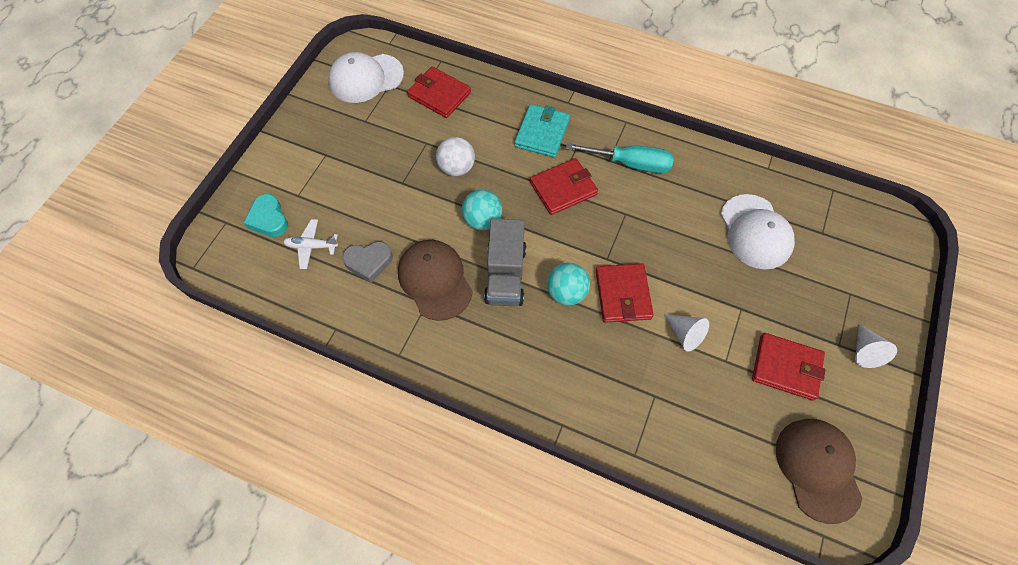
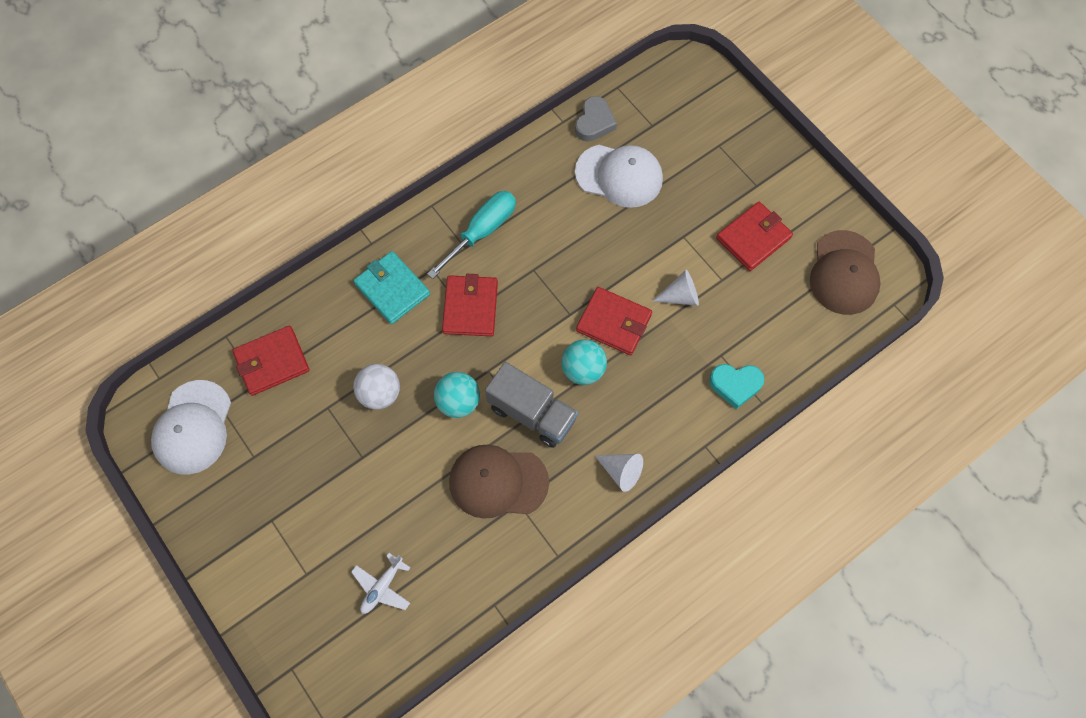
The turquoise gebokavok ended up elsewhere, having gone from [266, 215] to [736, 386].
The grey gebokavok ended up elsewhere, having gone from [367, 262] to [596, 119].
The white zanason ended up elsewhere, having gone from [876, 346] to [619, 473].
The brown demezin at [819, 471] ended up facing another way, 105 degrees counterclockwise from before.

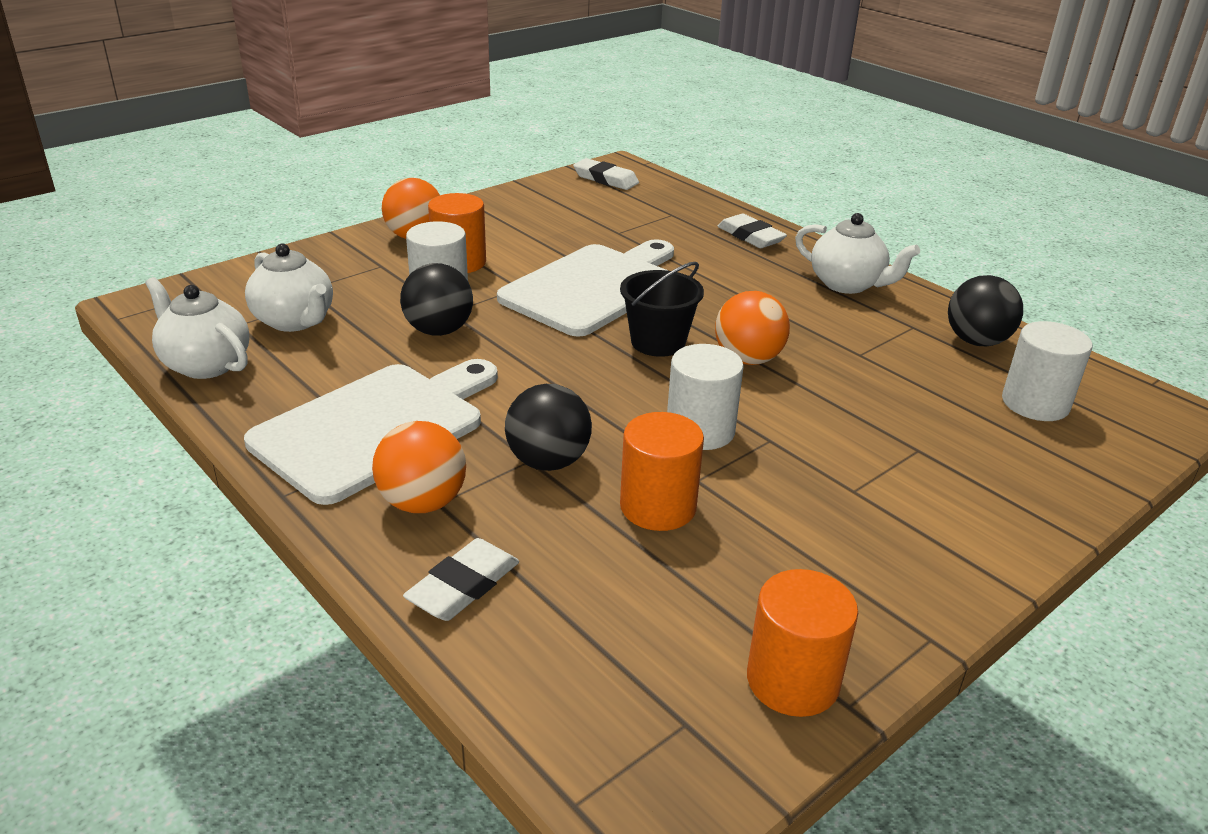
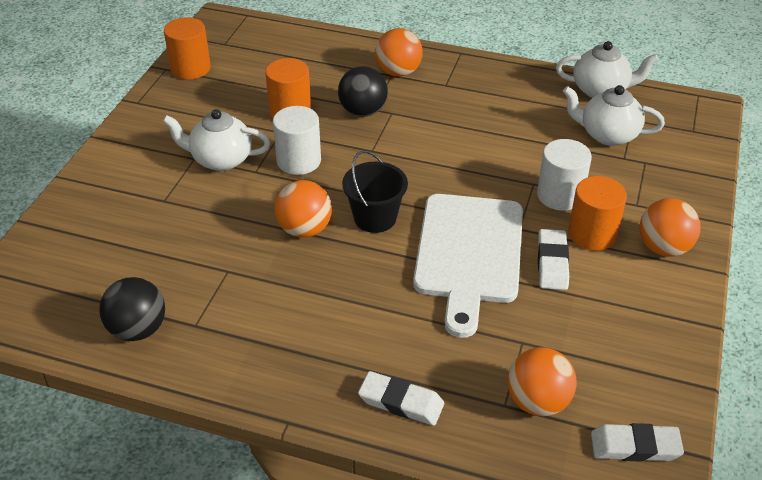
The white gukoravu ended up elsewhere, having gone from [857, 253] to [216, 140].
The second view lost the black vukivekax at [436, 299].
The second view lost the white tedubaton at [1047, 371].
The second view lost the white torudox at [371, 432].
The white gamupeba ended up elsewhere, having gone from [461, 579] to [553, 259].
The second view gained the orange vukivekax at [542, 381].

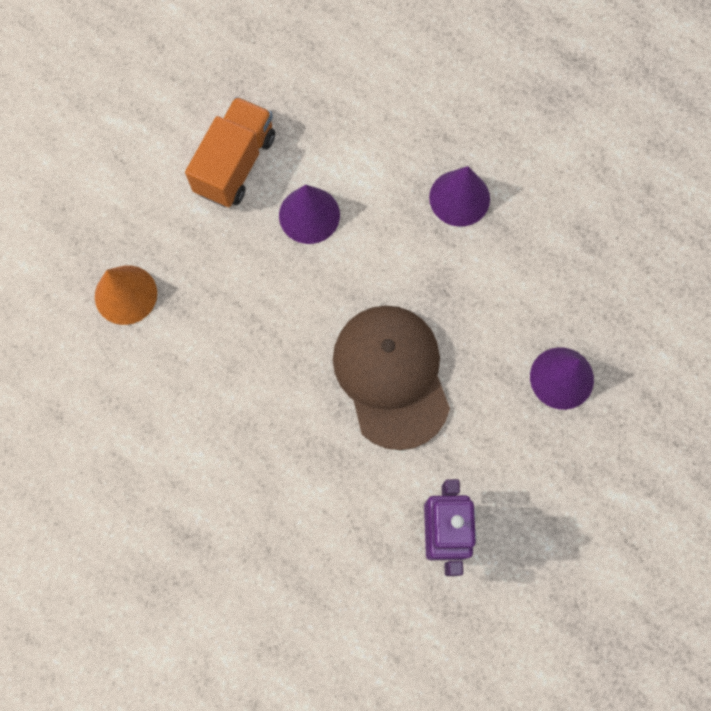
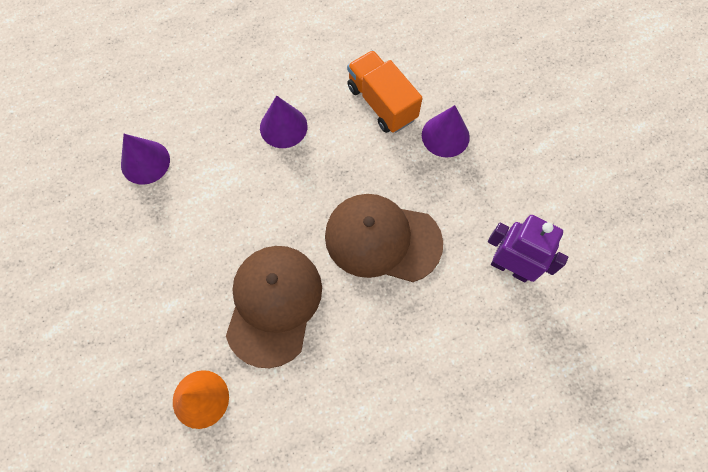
The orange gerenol ended up elsewhere, having gone from [230, 152] to [385, 91].
The purple zanason ended up elsewhere, having gone from [309, 214] to [145, 159].
The second view gained the brown demezin at [274, 307].

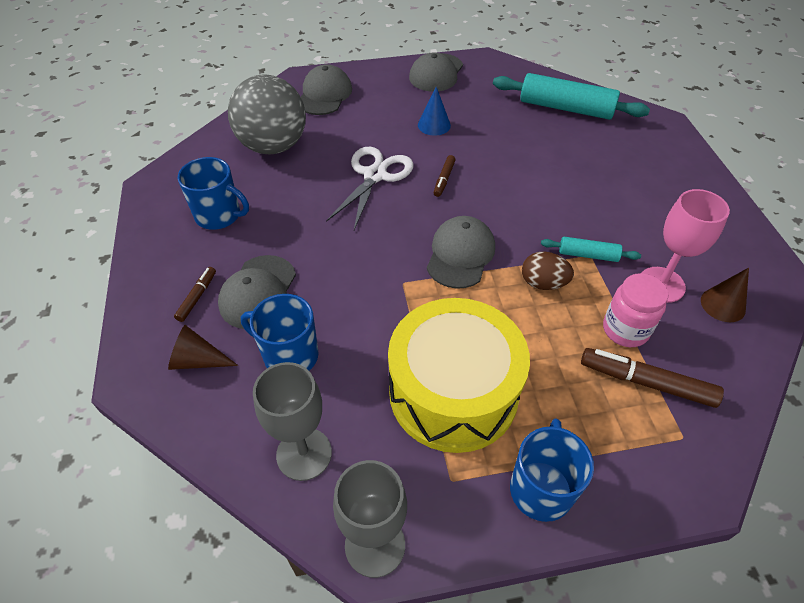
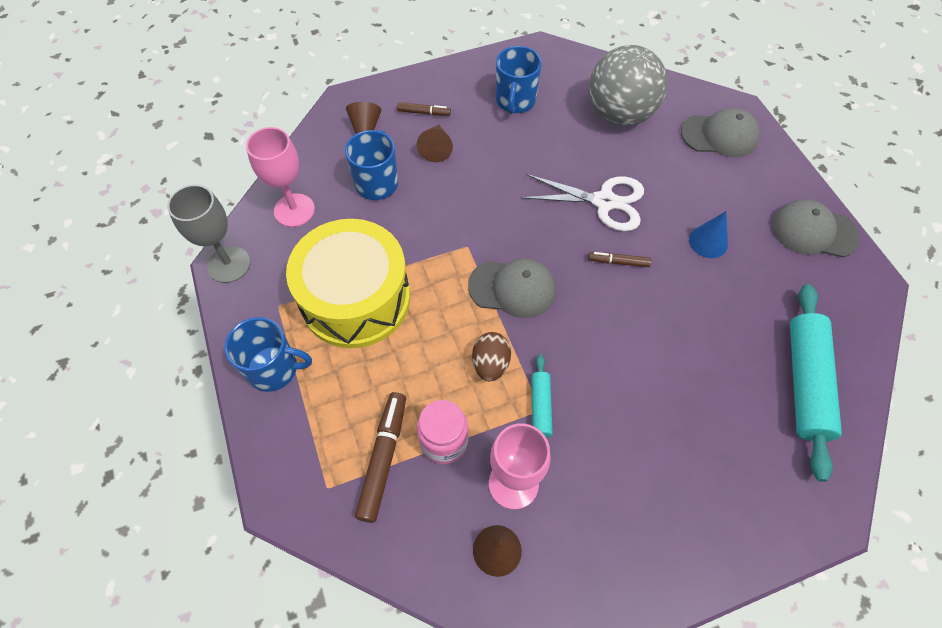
Where the grey demezin stood at [257, 292], the brown zanason came to stand at [435, 143].
What was the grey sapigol at [292, 421] turned into the pink sapigol at [280, 177].

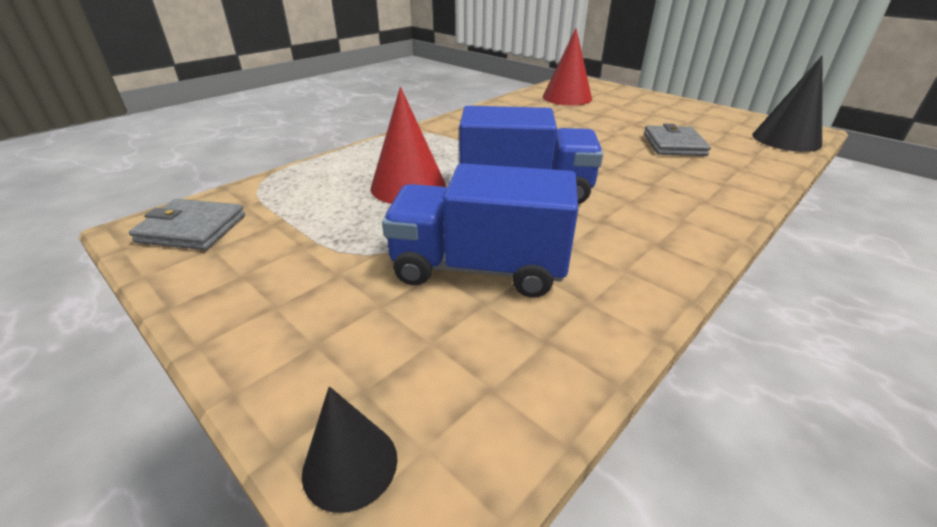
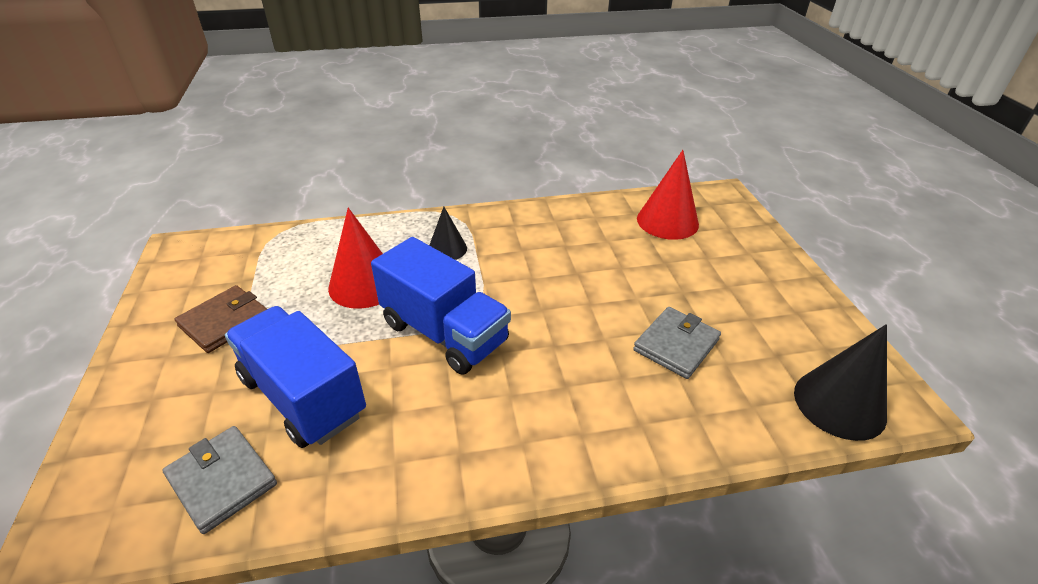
The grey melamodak ended up elsewhere, having gone from [187, 224] to [220, 480].
The black zanason ended up elsewhere, having gone from [349, 449] to [448, 233].
The second view gained the brown melamodak at [221, 319].

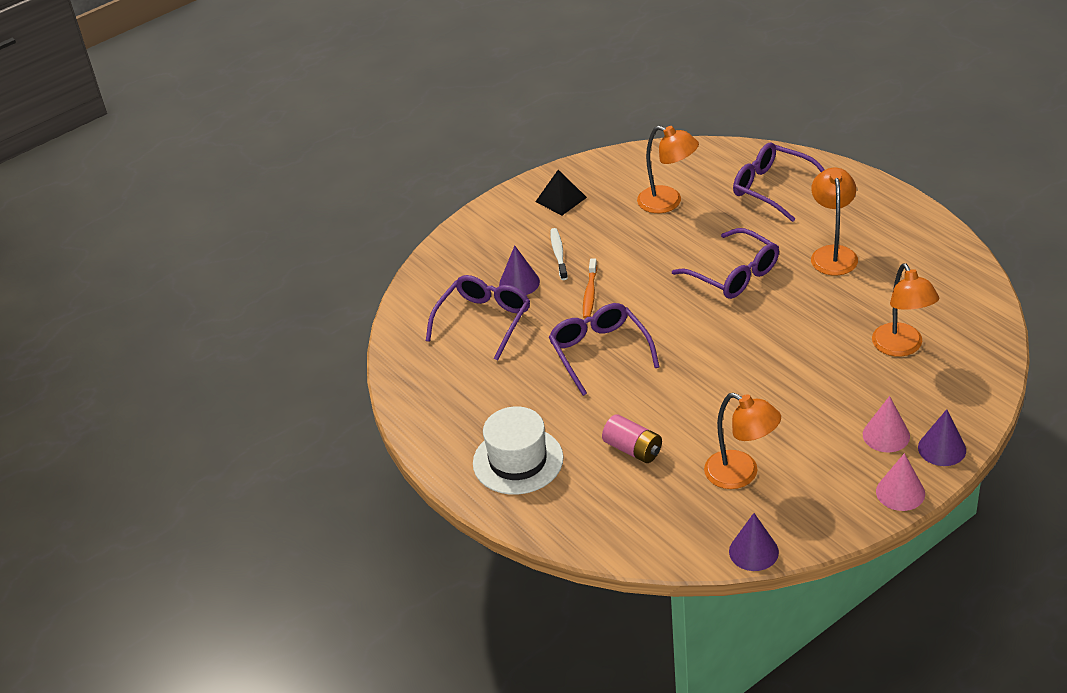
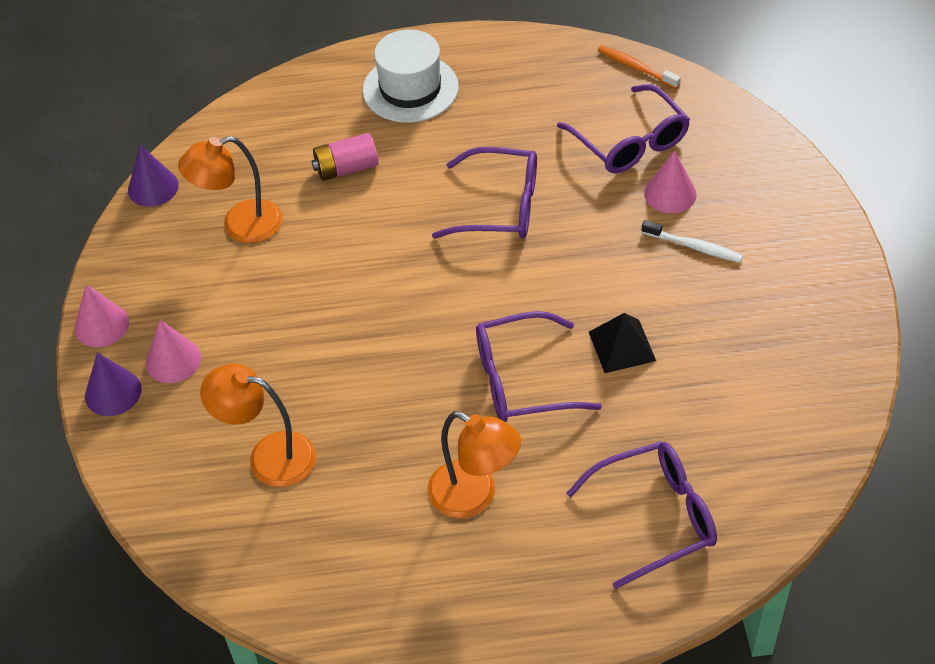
The second view lost the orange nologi at [668, 169].
The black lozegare ended up elsewhere, having gone from [561, 192] to [622, 343].
What was the purple zanason at [519, 270] turned into the pink zanason at [670, 181].
The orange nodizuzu ended up elsewhere, having gone from [590, 288] to [639, 67].

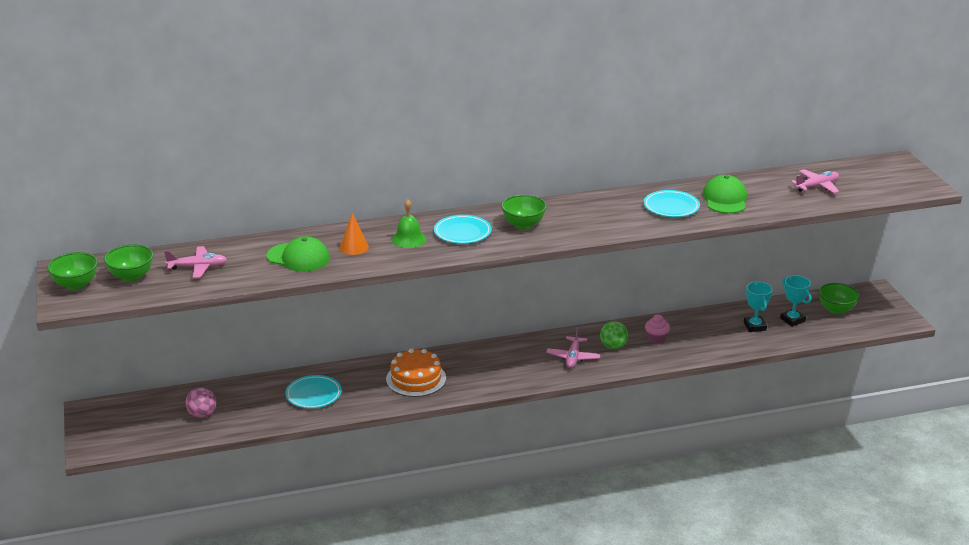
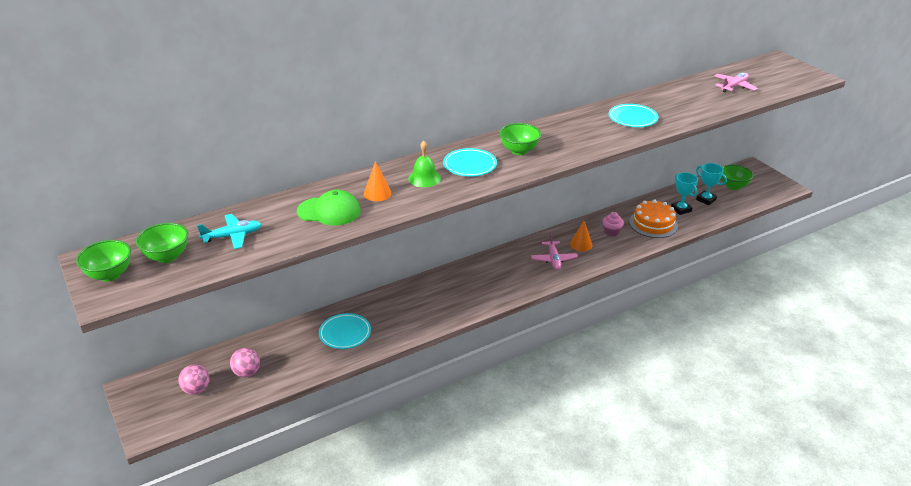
The second view lost the green demezin at [725, 194].
What was the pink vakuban at [195, 262] turned into the turquoise vakuban at [229, 231].
Where the green vukivekax stood at [614, 335], the orange zanason came to stand at [581, 235].
The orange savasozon ended up elsewhere, having gone from [416, 372] to [653, 218].
The second view gained the pink vukivekax at [194, 379].

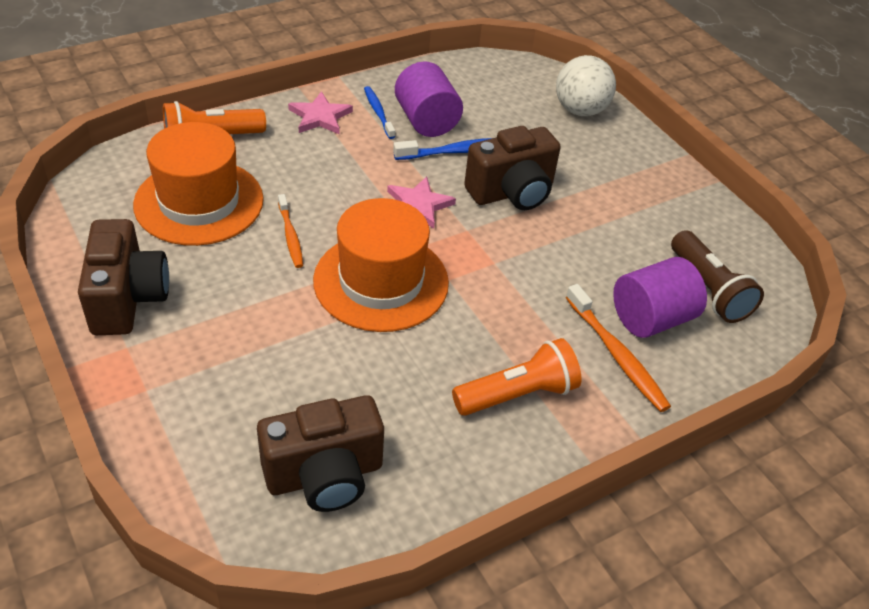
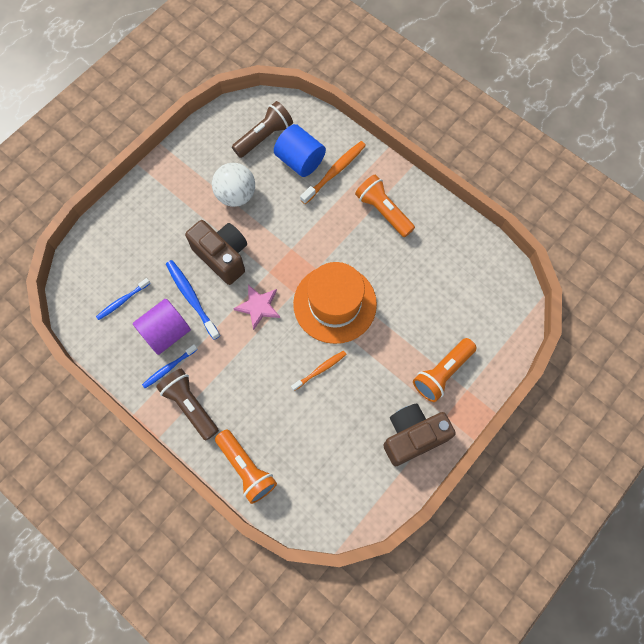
The white vukivekax ended up elsewhere, having gone from [586, 85] to [233, 185].
Where the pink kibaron stood at [320, 112], the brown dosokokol came to stand at [187, 404].
The second view lost the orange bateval at [198, 184].
What was the purple tedubaton at [660, 297] turned into the blue tedubaton at [300, 150].
The second view lost the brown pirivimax at [320, 453].
The second view gained the blue nodizuzu at [123, 299].
The second view gained the orange dosokokol at [445, 370].

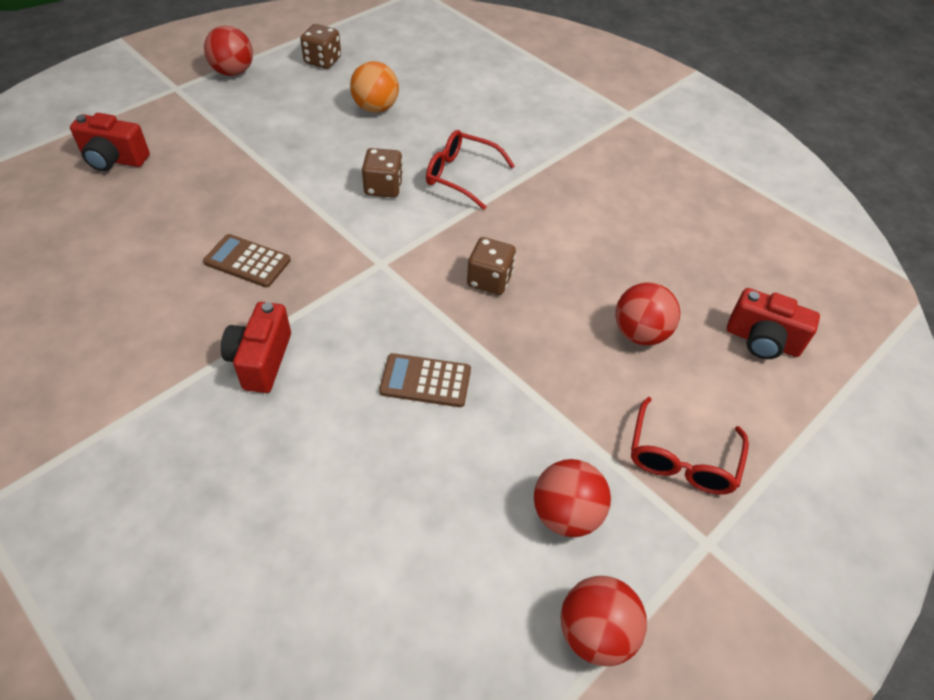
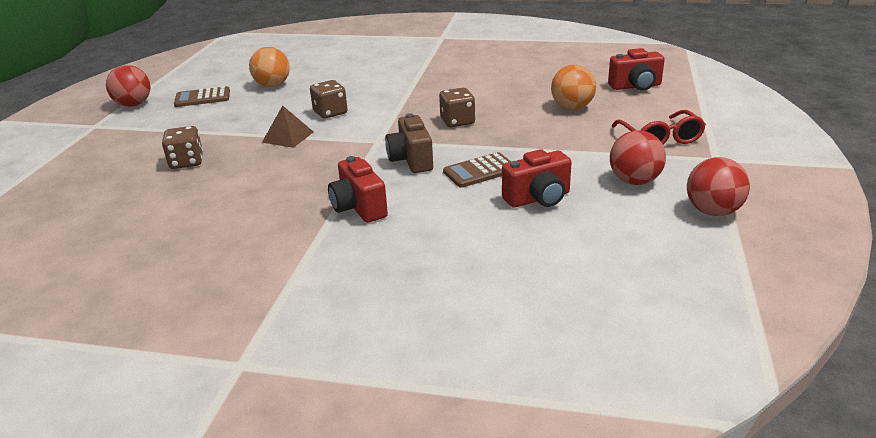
The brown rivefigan ended up elsewhere, having gone from [320, 46] to [182, 147].
The red pirivimax ended up elsewhere, having gone from [110, 142] to [537, 178].
The second view lost the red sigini at [470, 170].
The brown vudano ended up elsewhere, having gone from [247, 261] to [202, 96].
What was the red vukivekax at [647, 313] turned into the orange vukivekax at [573, 87].
The second view gained the brown lozegare at [287, 127].
The second view gained the brown pirivimax at [409, 143].

